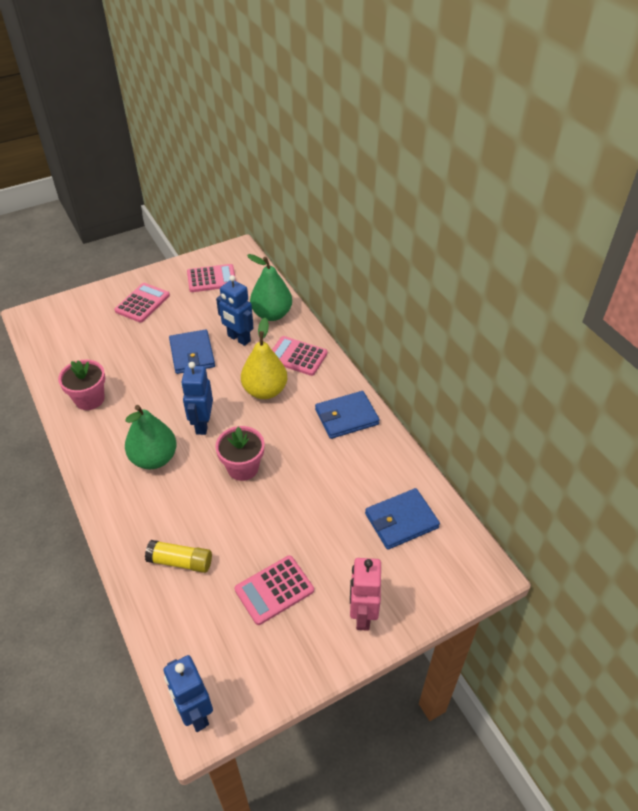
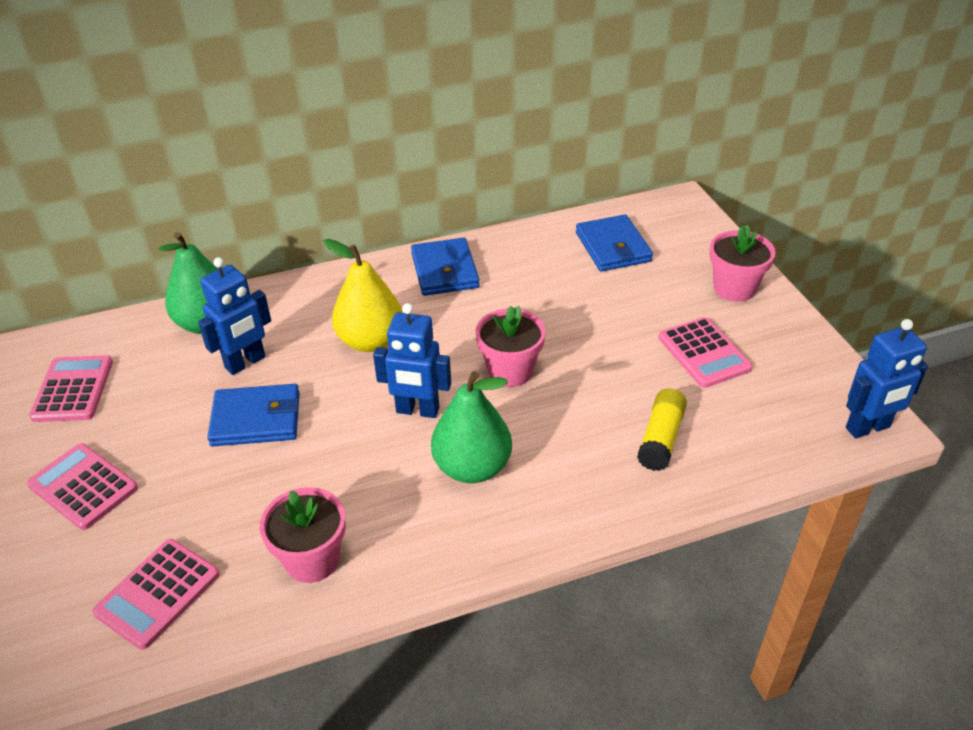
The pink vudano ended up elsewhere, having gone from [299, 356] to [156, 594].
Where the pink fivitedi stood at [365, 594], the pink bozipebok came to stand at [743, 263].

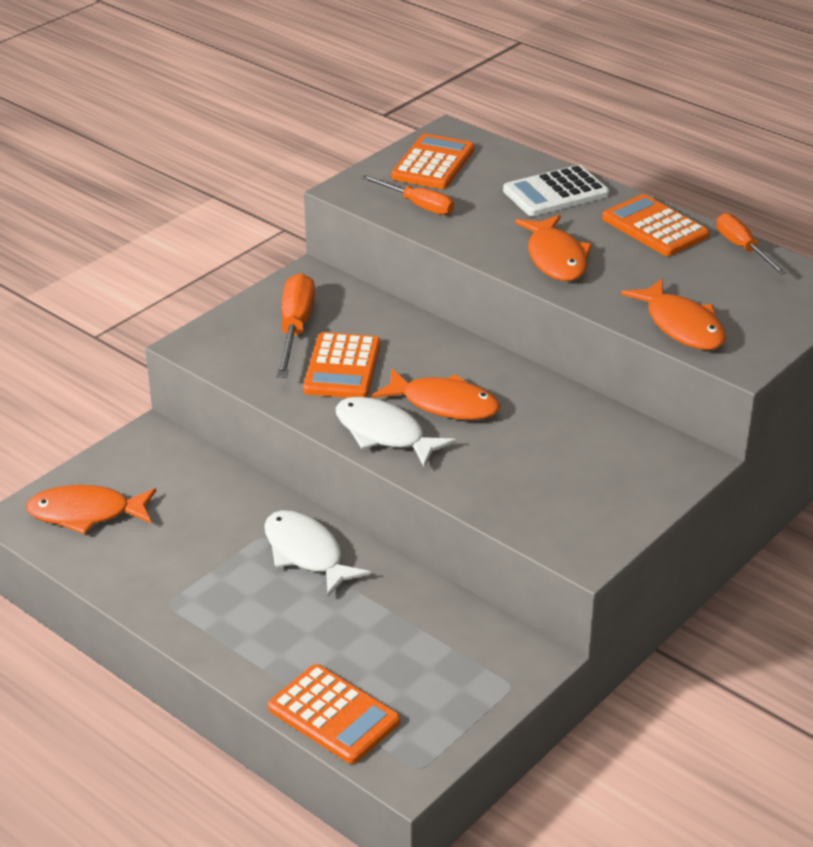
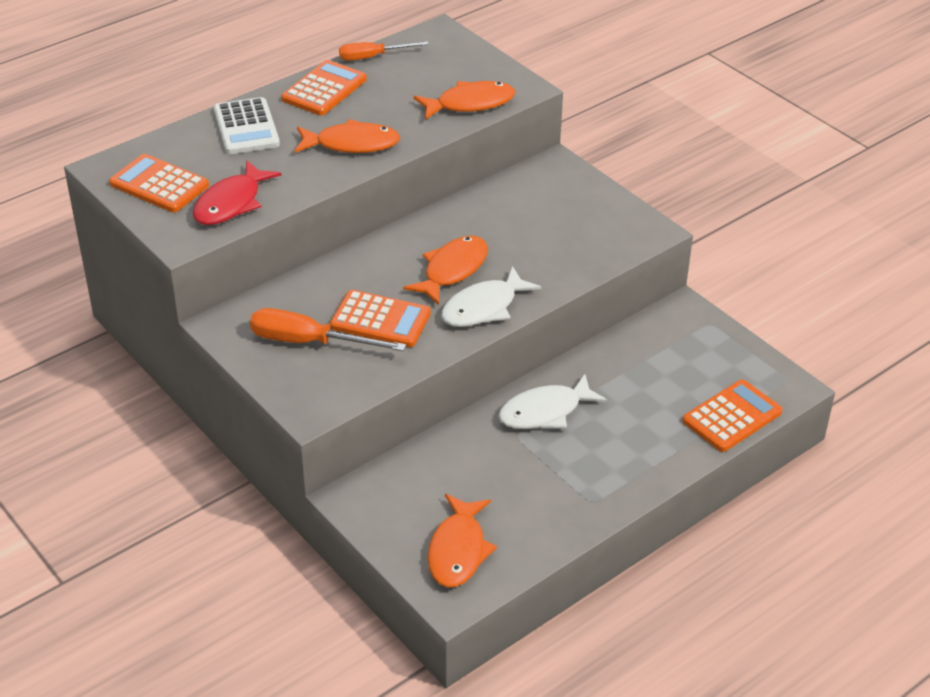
Where the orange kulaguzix stood at [407, 195], the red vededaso came to stand at [237, 192].
The orange vudano at [656, 225] ended up facing another way, 150 degrees clockwise from before.

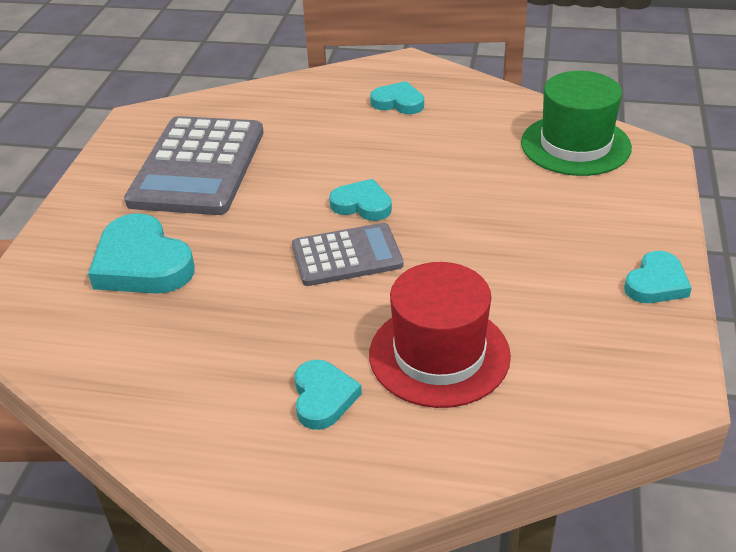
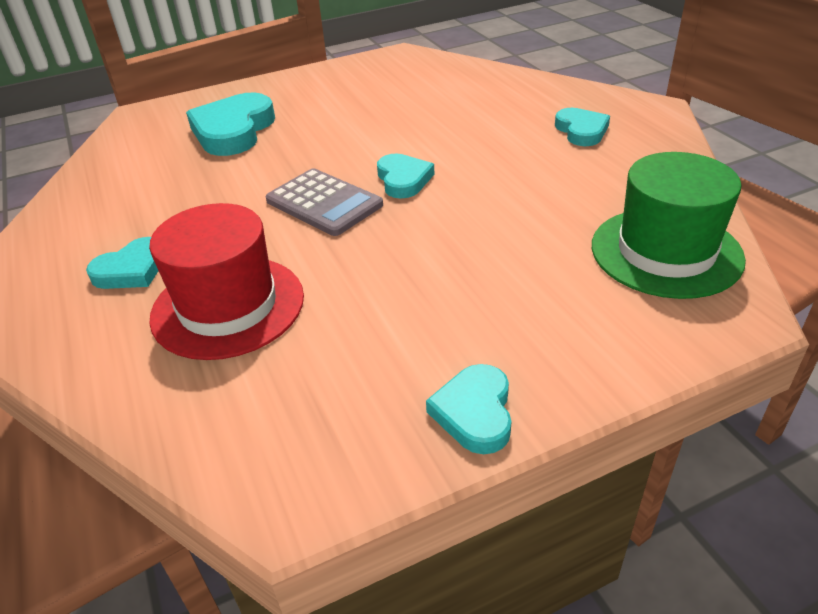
The second view lost the grey vudano at [194, 165].
The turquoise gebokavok at [658, 277] ended up facing another way, 90 degrees clockwise from before.

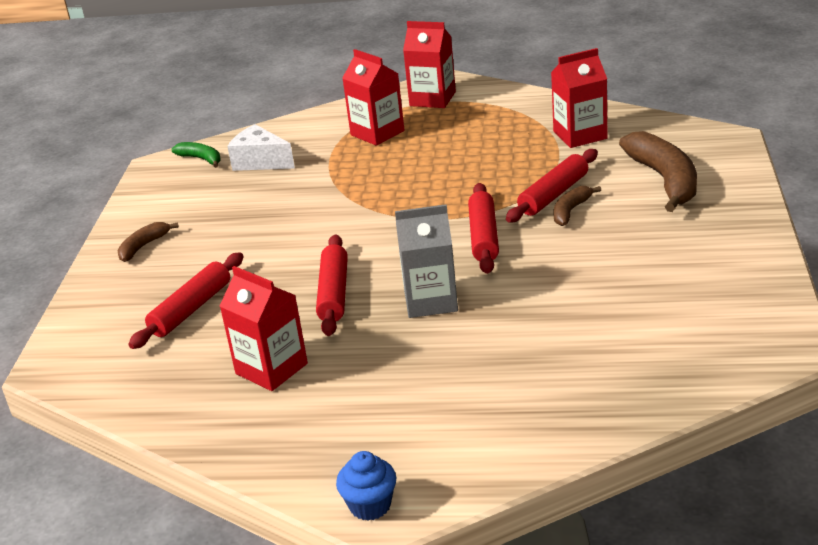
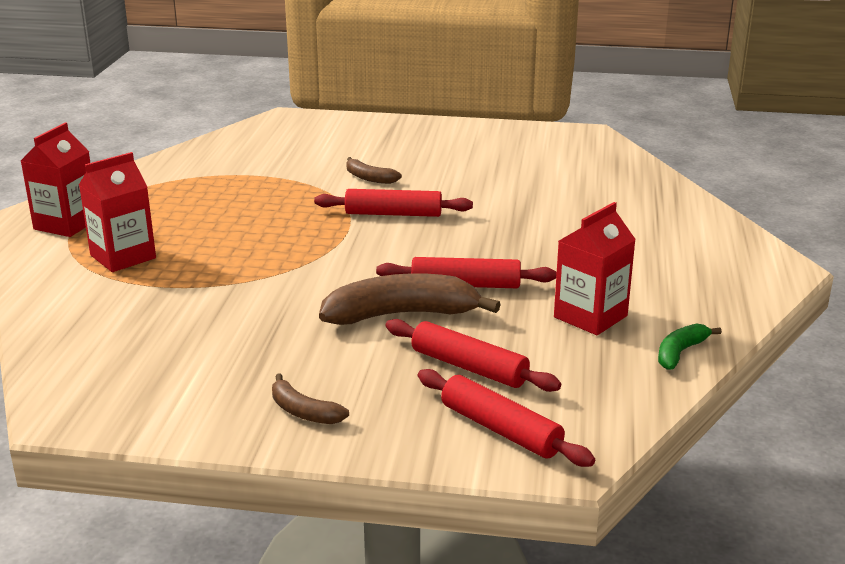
The second view lost the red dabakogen at [579, 98].
The second view lost the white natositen at [261, 147].
The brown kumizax ended up elsewhere, having gone from [658, 171] to [410, 299].
The green kumizax ended up elsewhere, having gone from [196, 155] to [690, 346].
The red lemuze ended up elsewhere, having gone from [552, 185] to [506, 418].
The second view lost the grey dabakogen at [426, 261].
The second view lost the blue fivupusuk at [366, 486].

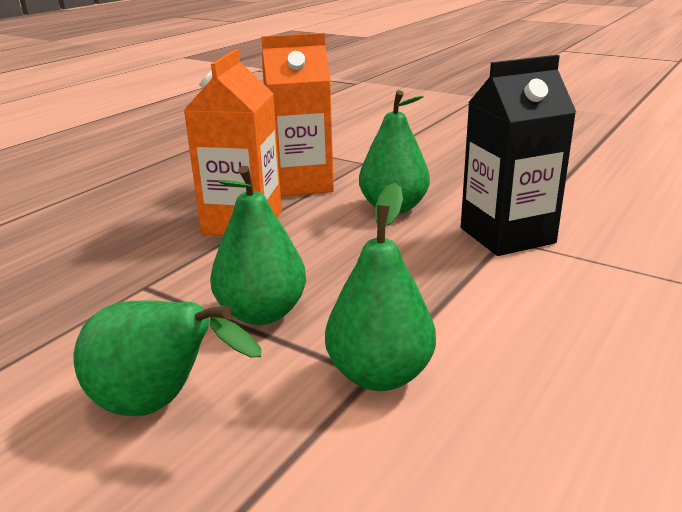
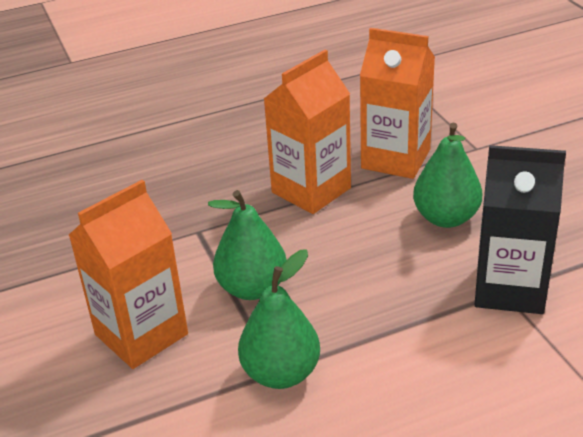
Where the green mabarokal stood at [167, 358], the orange dabakogen came to stand at [128, 274].

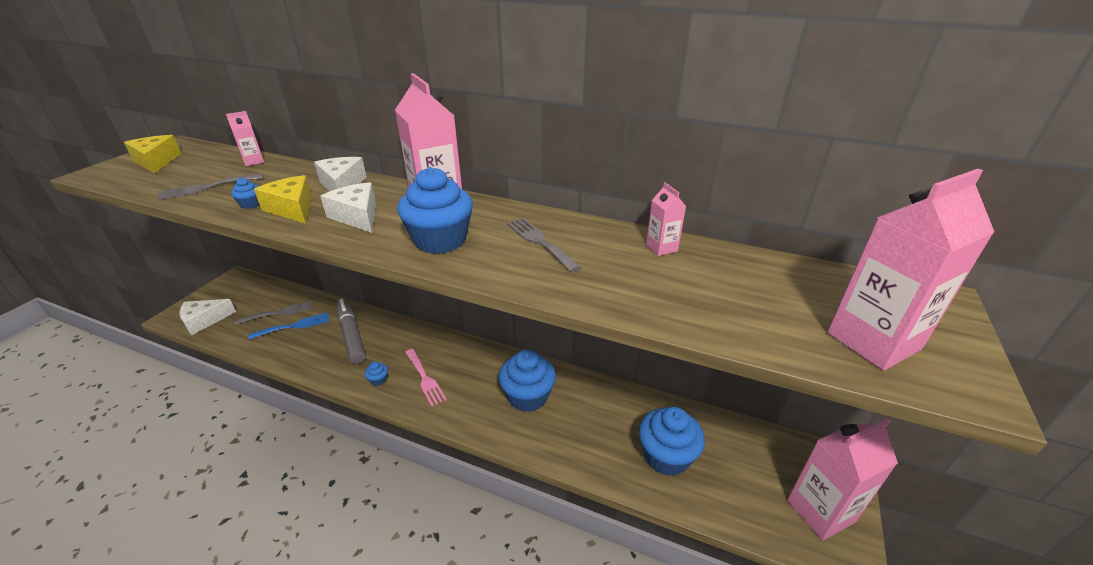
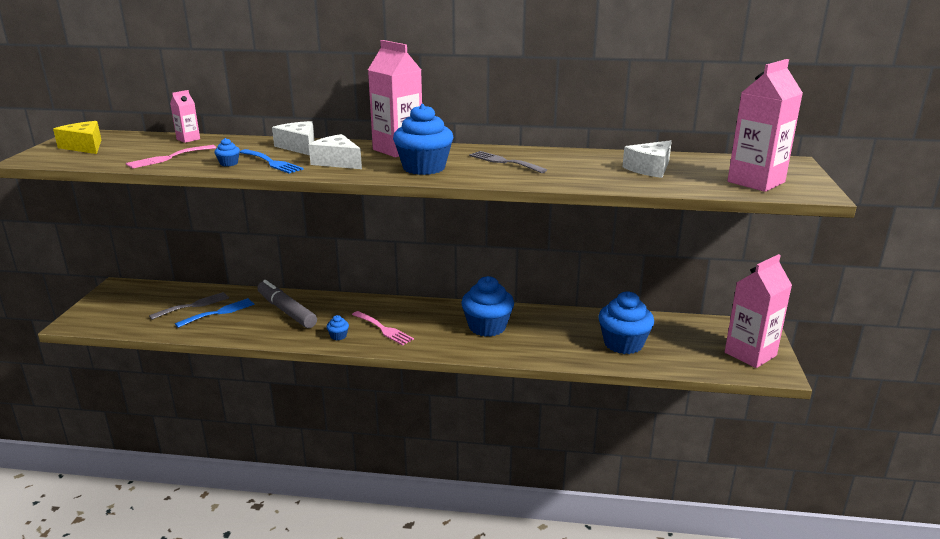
What was the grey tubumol at [210, 187] turned into the pink tubumol at [171, 157].
Where the yellow natositen stood at [283, 199], the blue tubumol came to stand at [272, 161].
The second view lost the pink dabakogen at [666, 219].
The white natositen ended up elsewhere, having gone from [208, 317] to [647, 159].

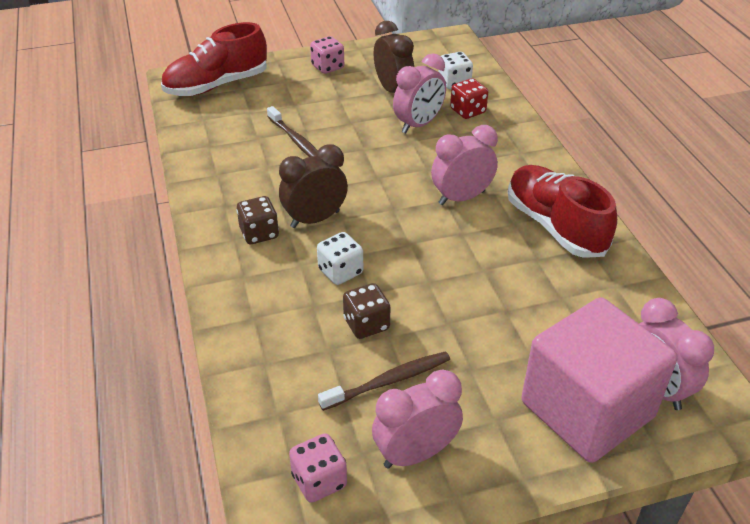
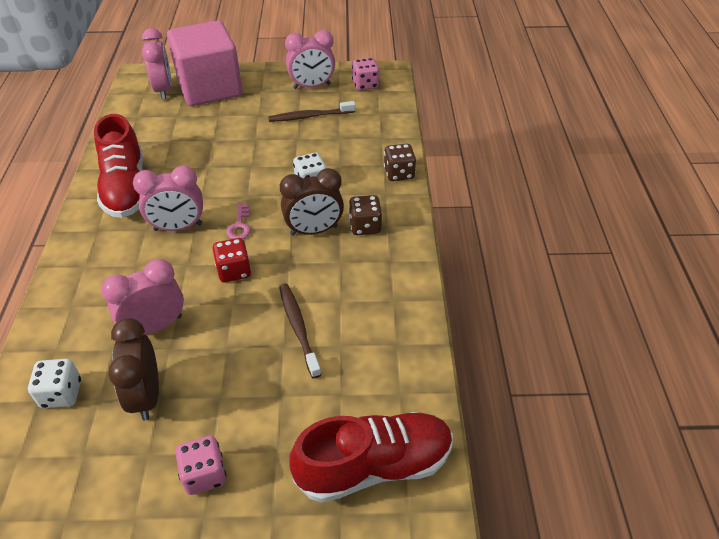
The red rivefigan ended up elsewhere, having gone from [469, 98] to [231, 260].
The brown rivefigan ended up elsewhere, having gone from [366, 311] to [400, 162].
The second view gained the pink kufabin at [238, 221].

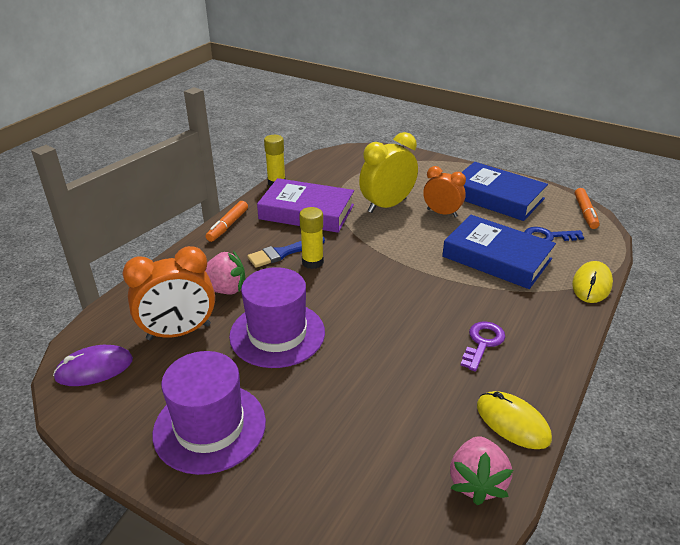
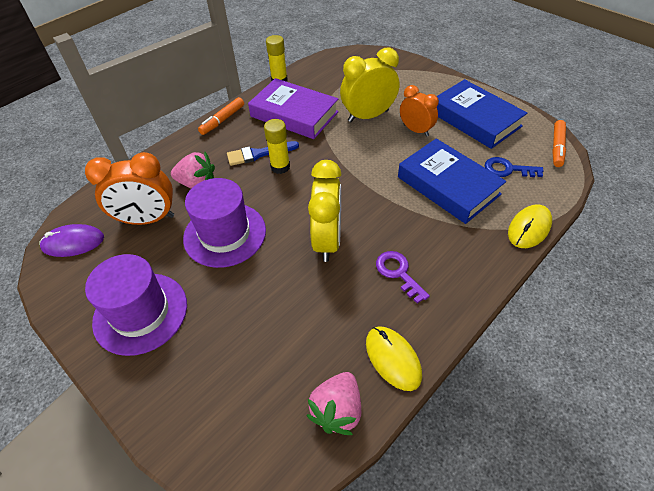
The purple kufabin at [483, 346] ended up facing another way, 75 degrees counterclockwise from before.
The second view gained the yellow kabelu at [325, 211].

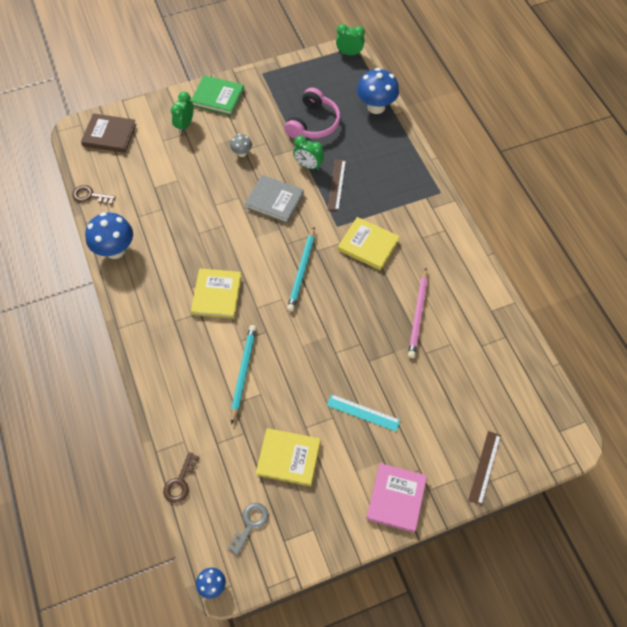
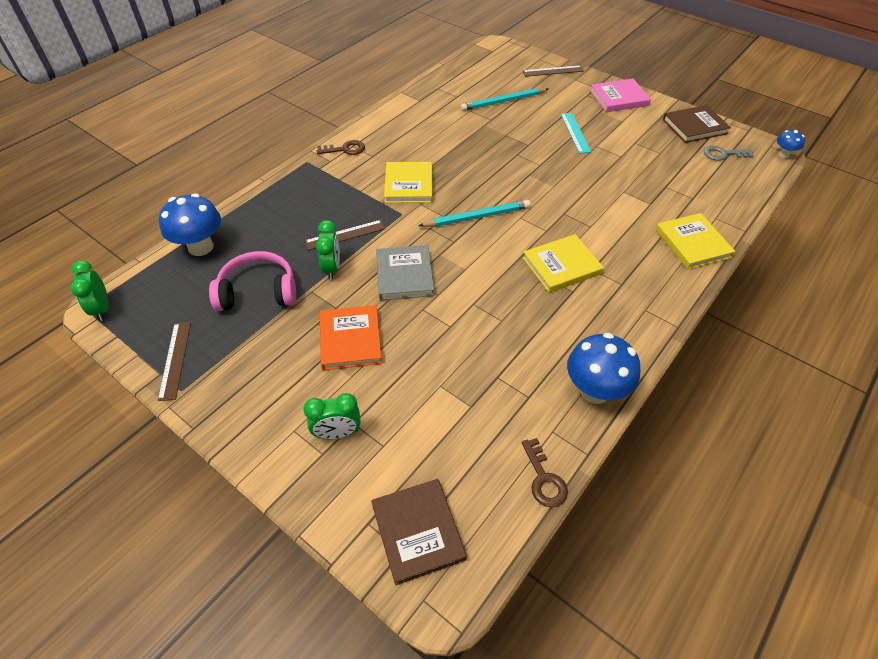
The second view lost the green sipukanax at [217, 95].
Where the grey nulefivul stood at [241, 145], the orange sipukanax came to stand at [351, 337].
The second view lost the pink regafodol at [418, 313].
The turquoise regafodol ended up elsewhere, having gone from [243, 375] to [504, 99].
The yellow sipukanax ended up elsewhere, having gone from [288, 457] to [695, 241].
The brown kufabin ended up elsewhere, having gone from [181, 477] to [341, 147].
The second view gained the brown sipukanax at [697, 124].
The second view gained the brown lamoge at [174, 361].

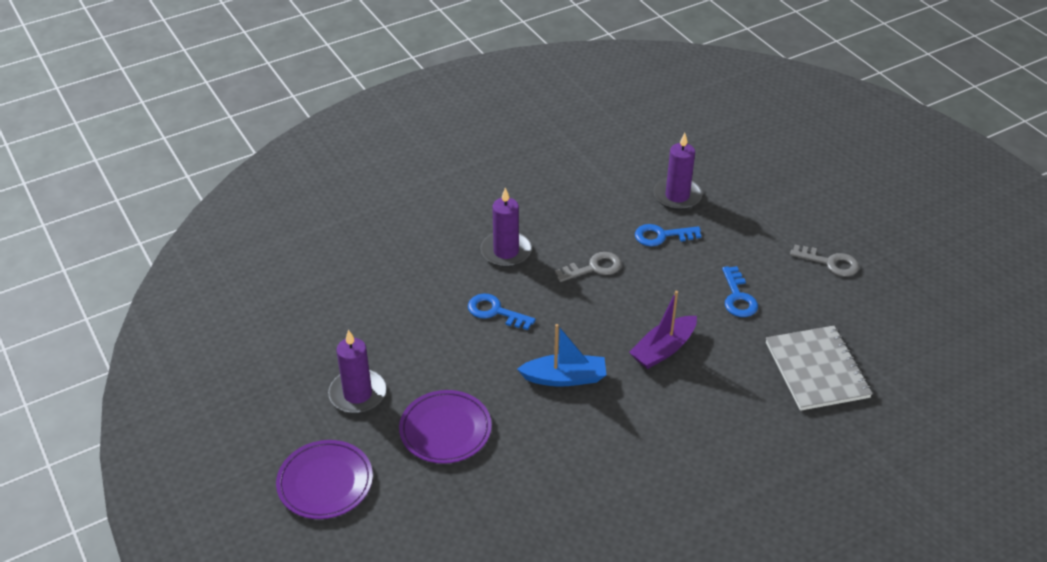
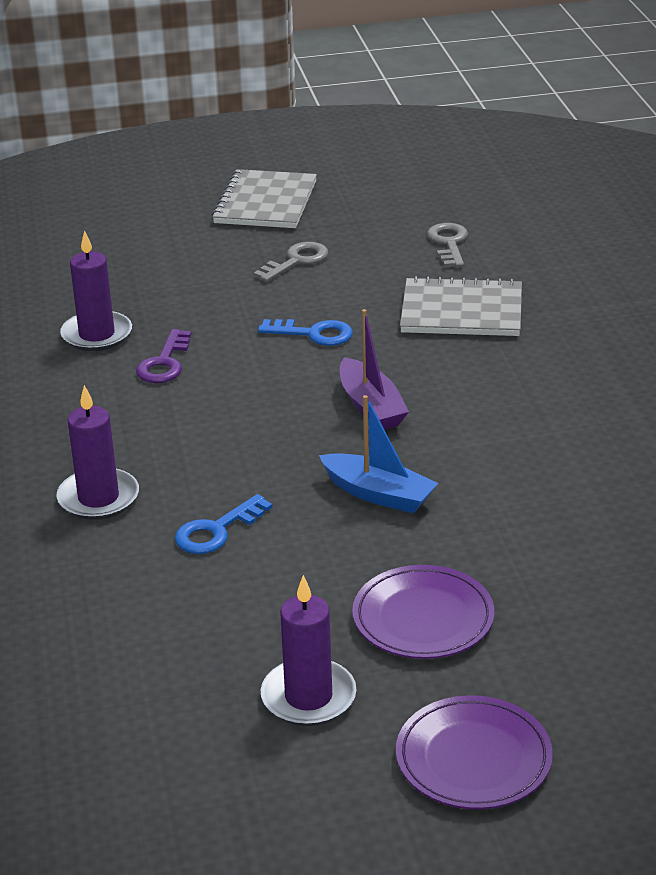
What was the blue kufabin at [668, 235] turned into the purple kufabin at [163, 356].
The grey kufabin ended up elsewhere, having gone from [588, 267] to [447, 245].
The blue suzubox at [562, 355] ended up facing another way, 105 degrees clockwise from before.
The second view gained the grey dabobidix at [264, 198].

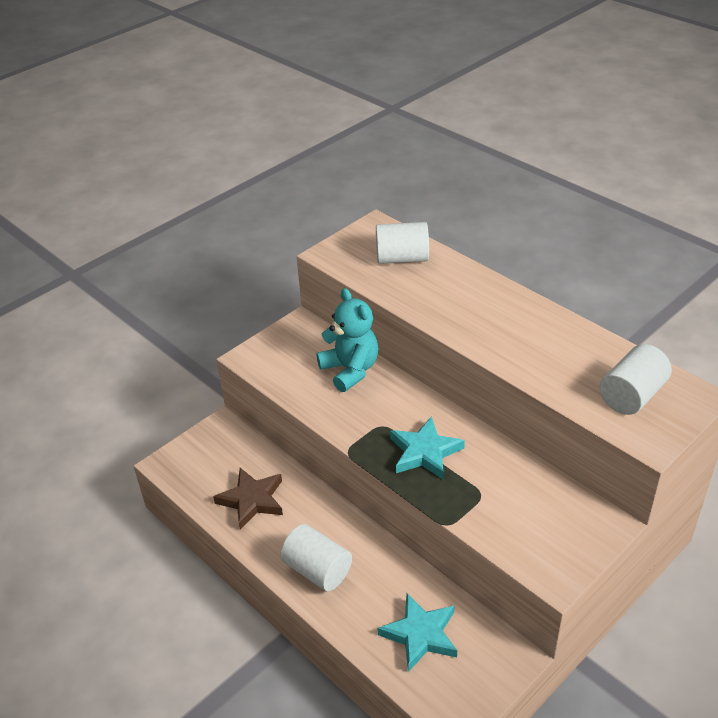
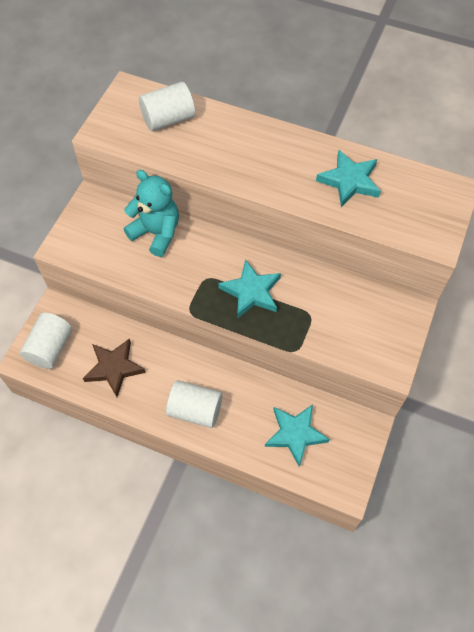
The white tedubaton ended up elsewhere, having gone from [636, 379] to [46, 340].
The second view gained the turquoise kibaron at [348, 178].

